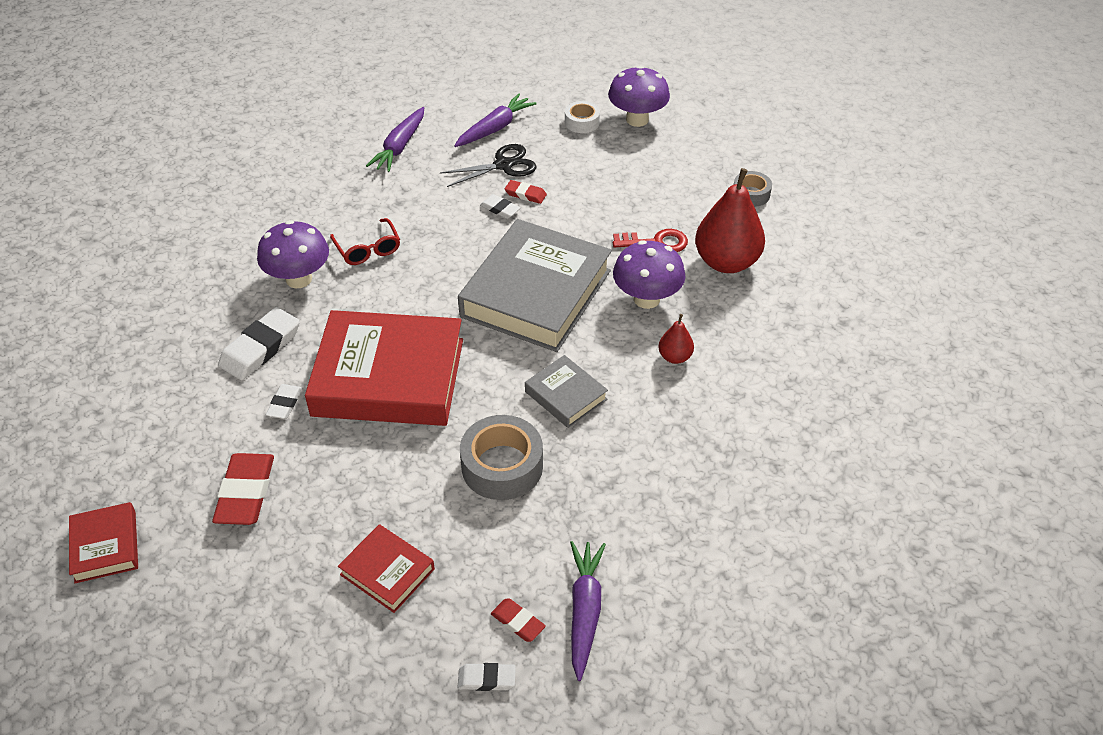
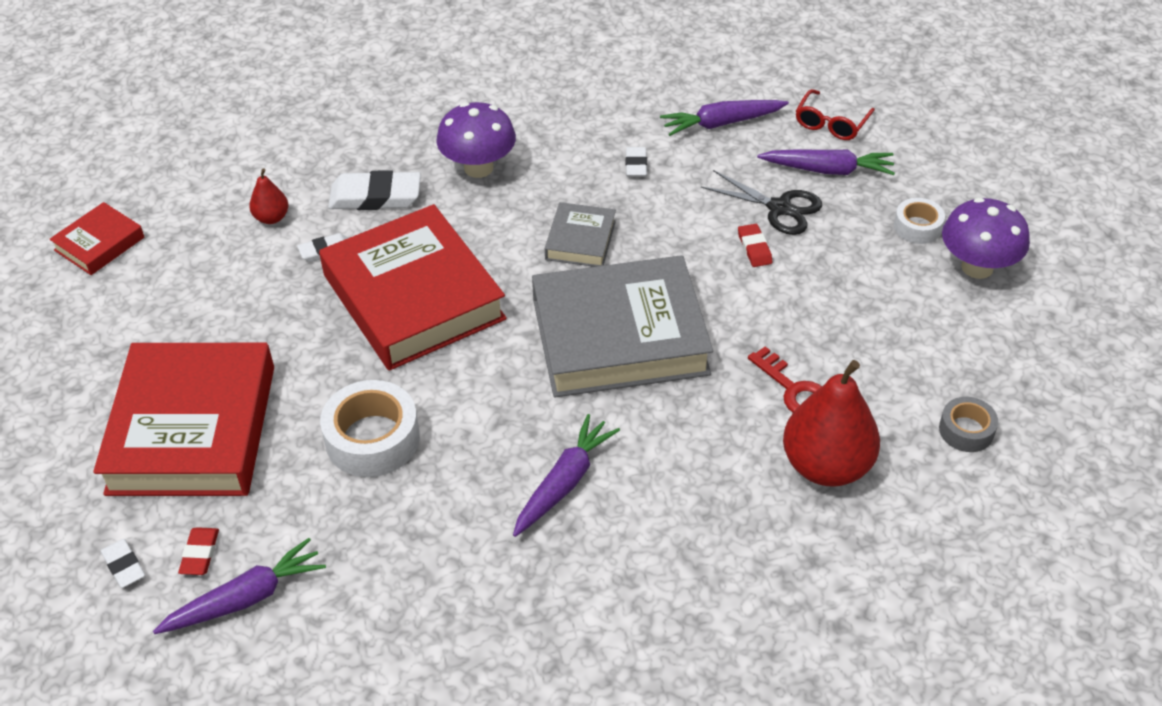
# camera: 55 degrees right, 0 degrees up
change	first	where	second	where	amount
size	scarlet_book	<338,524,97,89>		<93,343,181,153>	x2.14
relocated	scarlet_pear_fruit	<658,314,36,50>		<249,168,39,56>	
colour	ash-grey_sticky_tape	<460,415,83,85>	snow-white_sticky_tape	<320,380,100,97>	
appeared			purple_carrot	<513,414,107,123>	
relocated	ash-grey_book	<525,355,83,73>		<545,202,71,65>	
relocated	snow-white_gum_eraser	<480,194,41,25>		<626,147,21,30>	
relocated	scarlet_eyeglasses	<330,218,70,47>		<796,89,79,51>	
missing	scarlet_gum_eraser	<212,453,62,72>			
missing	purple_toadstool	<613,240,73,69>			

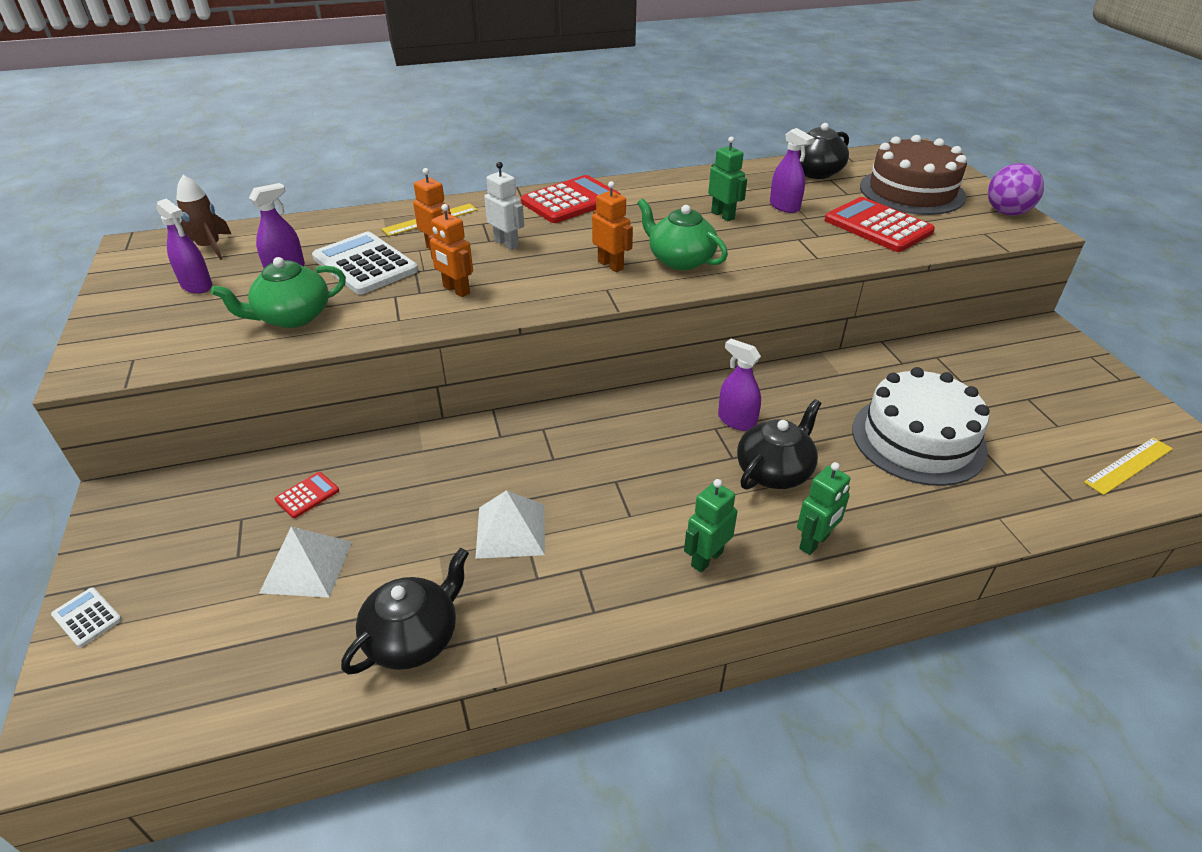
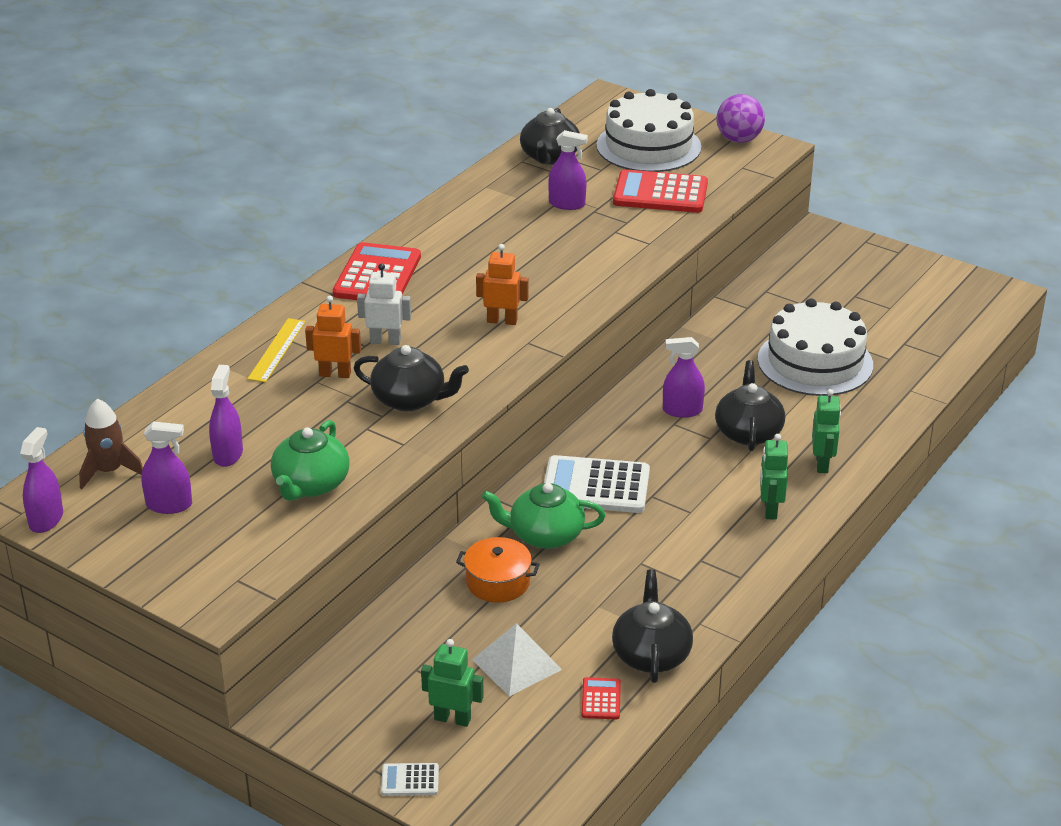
# camera: 40 degrees left, 5 degrees down
change	first	where	second	where	amount
appeared			purple_sprayer	<20,427,43,106>	
exchanged	orange-coloured_toy_robot	<428,204,45,93>	ebony_china_teapot	<354,345,115,66>	
relocated	emerald_toy_robot	<708,137,39,84>		<421,639,63,88>	
appeared			orange-coloured_stockpot	<456,537,84,66>	
relocated	emerald_china_teapot	<637,198,91,72>		<482,483,123,66>	
relocated	snow-white_adding_machine	<312,232,106,63>		<544,455,106,58>	
relocated	scarlet_adding_machine	<275,472,64,46>		<582,677,39,42>	
colour	brown_cake	<860,135,107,80>	snow-white_cake	<596,89,105,83>	
missing	snow-white_pyramid_shape	<475,490,70,69>			
missing	yellow_ruler	<1084,437,89,58>			

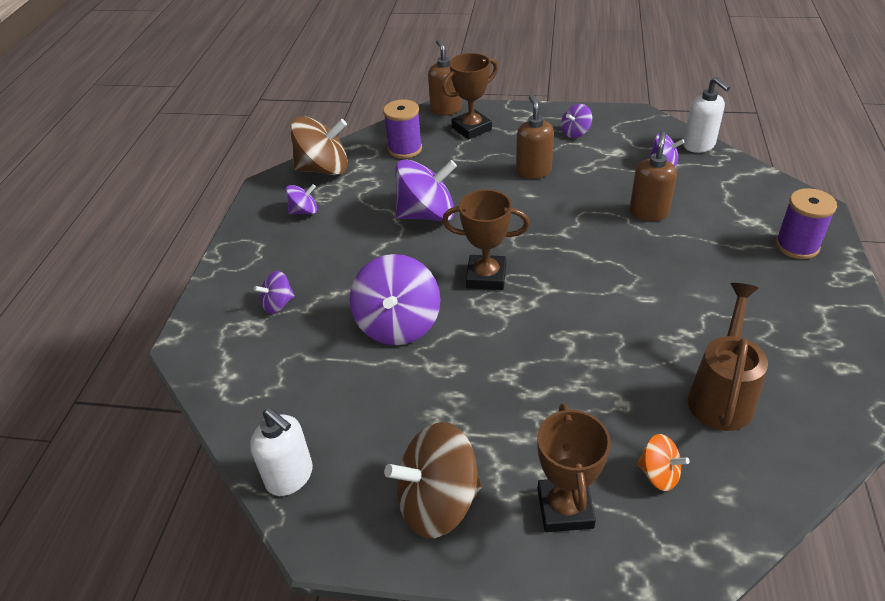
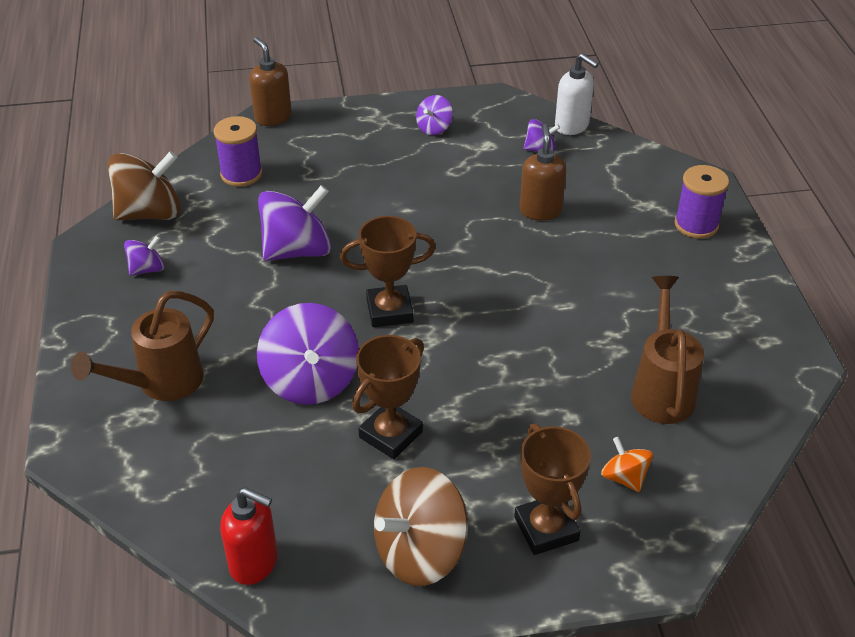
# camera: 20 degrees left, 0 degrees up
change	first	where	second	where	amount
exchanged	purple_toy_top	<254,271,41,43>	brown_sprinkling_can	<71,291,143,110>	
colour	snow-white_pump_bottle	<250,408,63,88>	scarlet_pump_bottle	<220,487,58,98>	
relocated	brown_award_cup	<442,53,56,86>		<352,335,72,124>	
spun	orange-coloured_toy_top	<637,434,53,57>		<601,437,52,55>	135 degrees counterclockwise
missing	brown_pump_bottle	<516,95,38,84>			

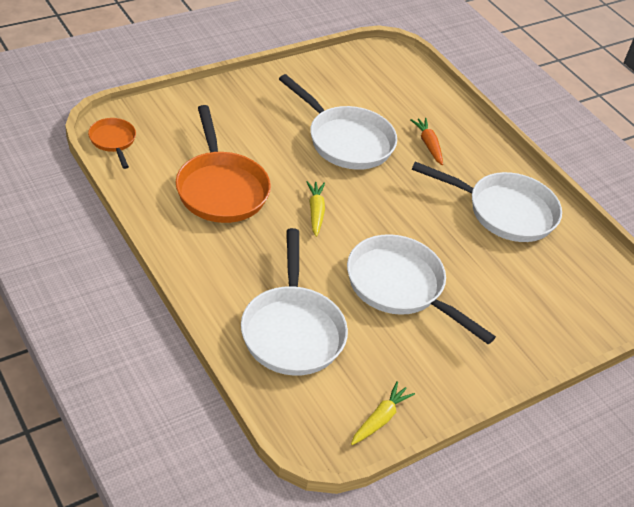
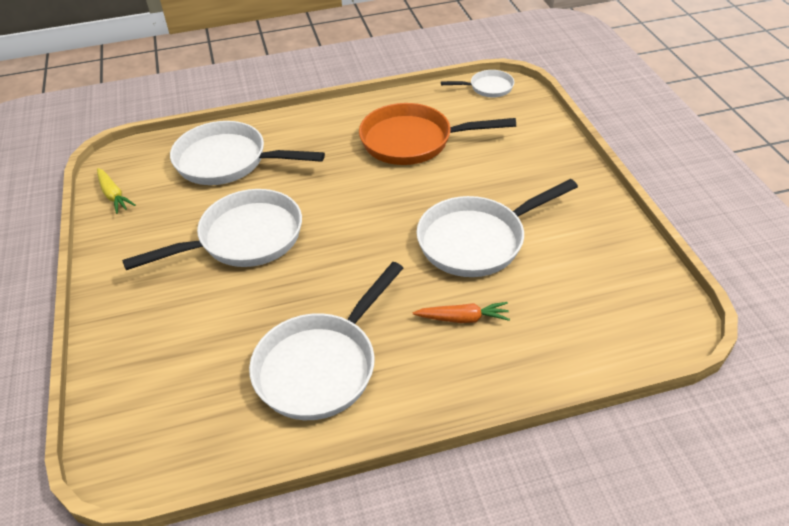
# camera: 115 degrees right, 0 degrees up
change	first	where	second	where	amount
colour	orange-coloured_skillet	<88,118,48,51>	snow-white_skillet	<441,70,73,27>	
missing	yellow_carrot	<306,181,19,56>			

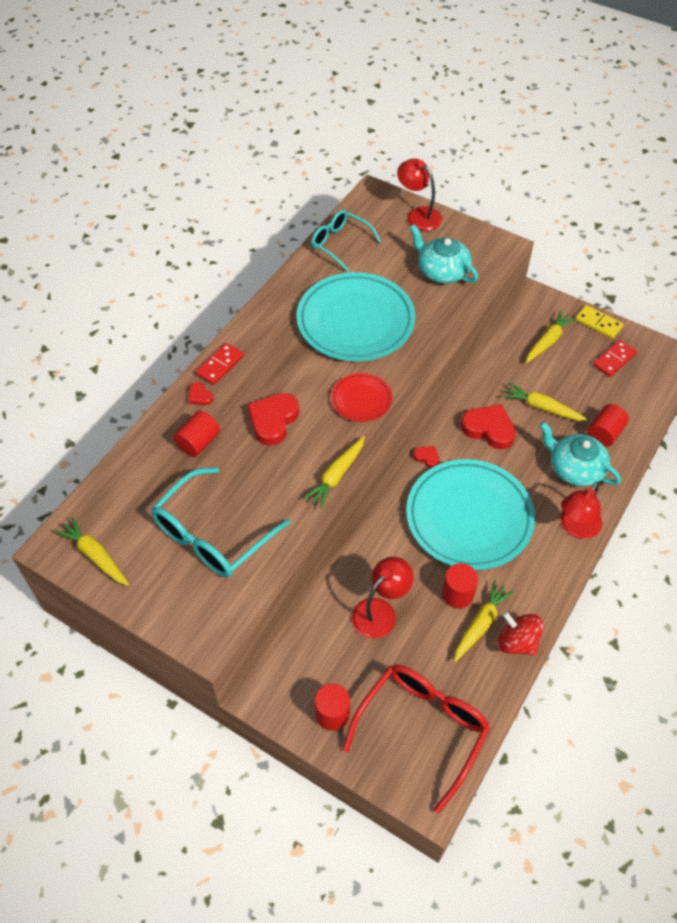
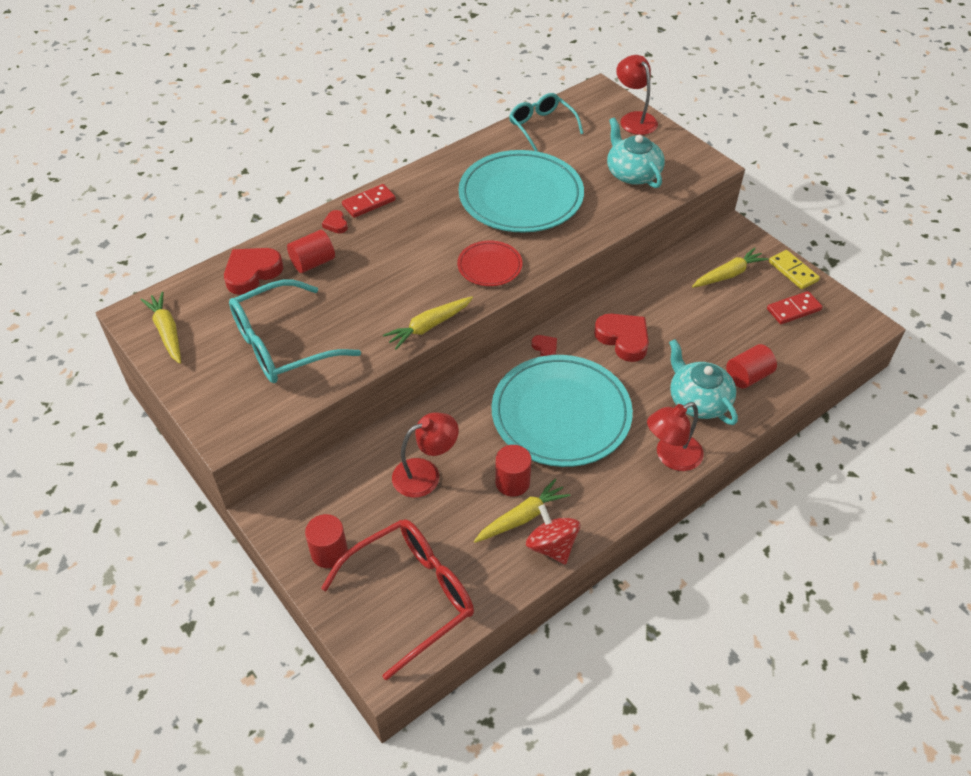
# camera: 20 degrees right, 5 degrees down
change	first	where	second	where	amount
relocated	scarlet_heart	<248,393,51,53>		<224,248,59,47>	
missing	yellow_carrot	<503,383,85,38>			

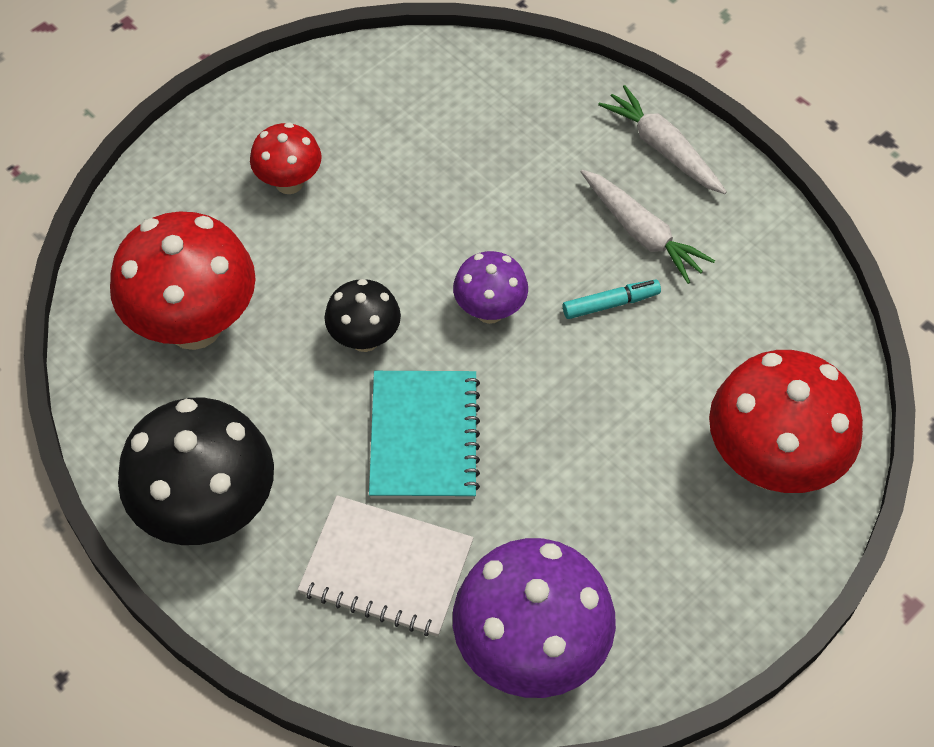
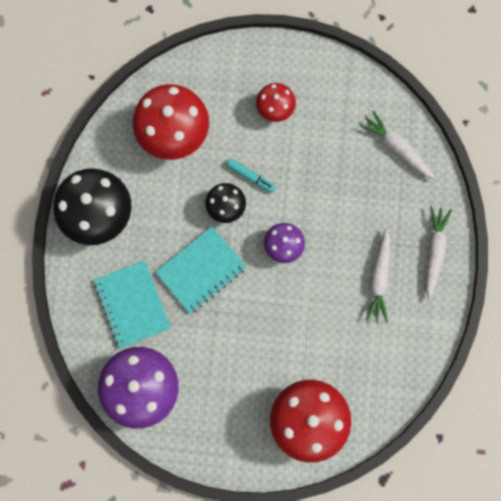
# camera: 50 degrees right, 20 degrees up
change	first	where	second	where	amount
colour	snow-white_notepad	<298,495,176,142>	aqua_notepad	<94,260,77,89>	
relocated	aqua_marker	<563,279,98,40>		<227,158,49,35>	
appeared			snow-white_carrot	<359,110,77,70>	

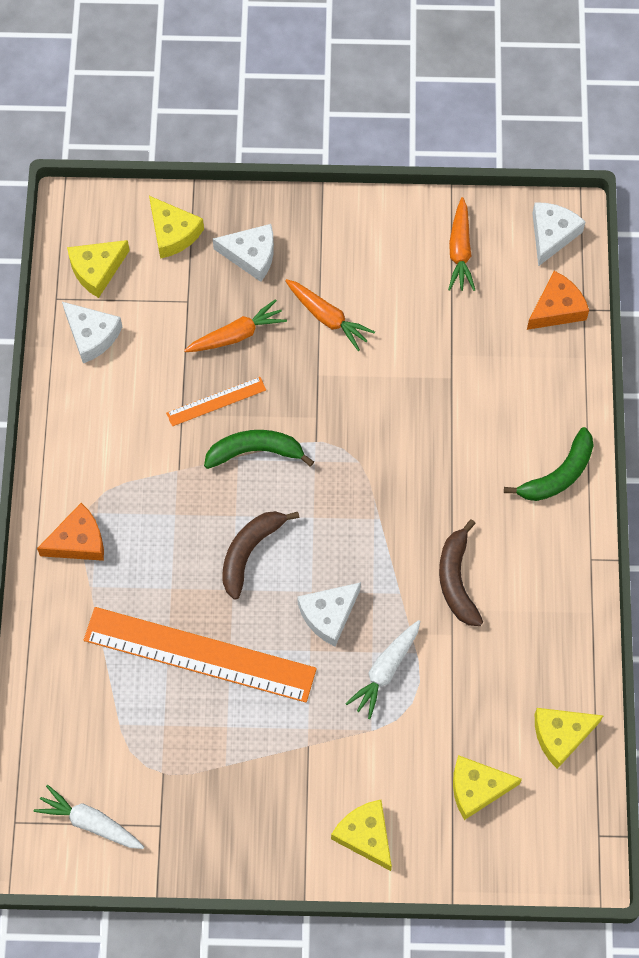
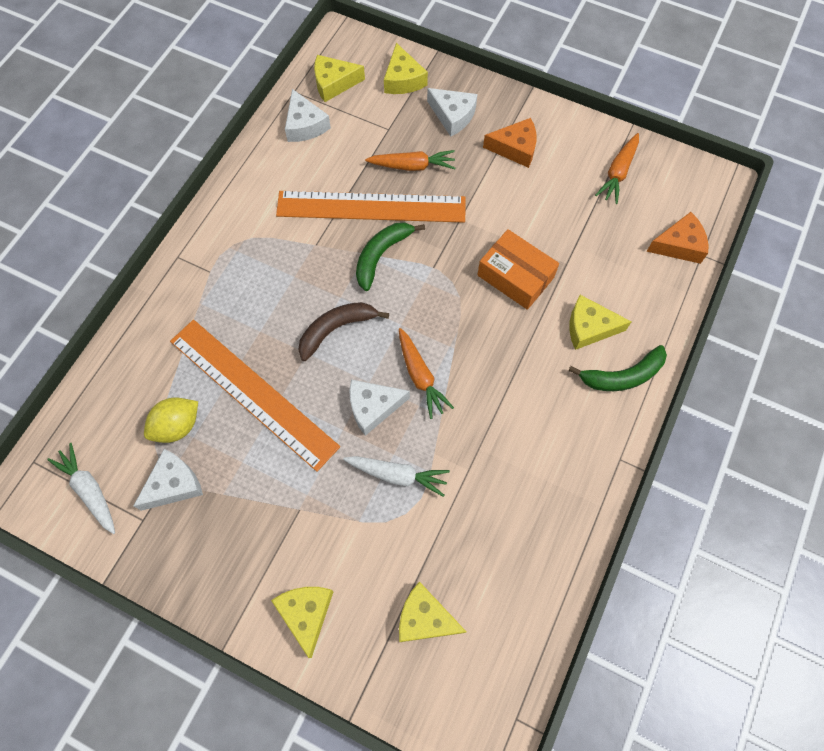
# camera: 25 degrees right, 0 degrees up
change	first	where	second	where	amount
relocated	snow-white_cheese	<532,202,54,64>		<133,449,70,62>	
appeared			yellow_lemon	<144,397,54,46>	
size	orange-coloured_ruler	<166,377,100,49>		<276,191,190,32>	x2.18
spun	snow-white_carrot	<345,620,76,99>		<343,456,107,41>	135 degrees counterclockwise
spun	emerald_banana_fruit	<204,430,110,39>		<356,223,69,68>	75 degrees counterclockwise
relocated	orange-coloured_carrot	<285,279,90,72>		<399,328,55,91>	
appeared			orange-coloured_parcel	<477,229,82,81>	
relocated	orange-coloured_cheese	<37,503,67,58>		<483,118,54,50>	
relocated	yellow_cheese	<535,708,68,61>		<570,295,61,55>	
missing	brown_banana_fruit	<439,519,44,107>			

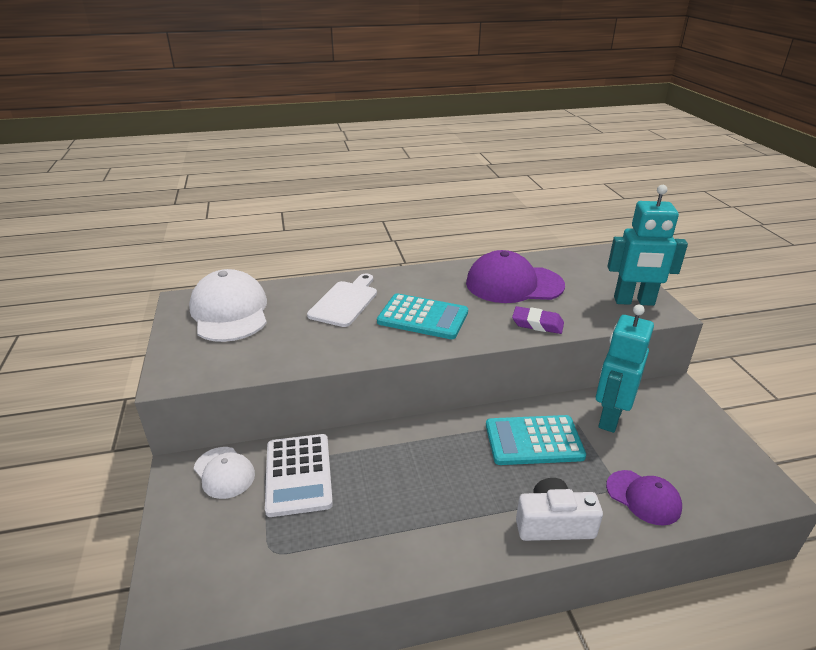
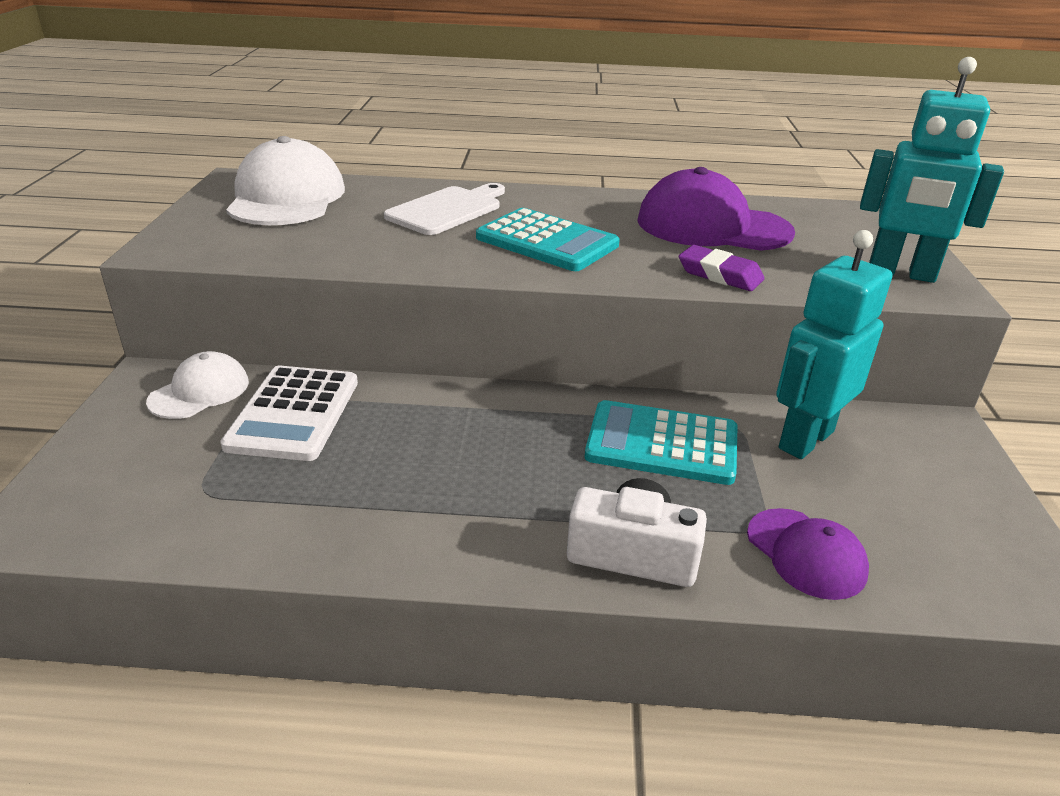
# camera: 15 degrees right, 0 degrees up
change	first	where	second	where	amount
spun	snow-white_cap	<194,447,61,52>		<146,351,103,68>	120 degrees counterclockwise

